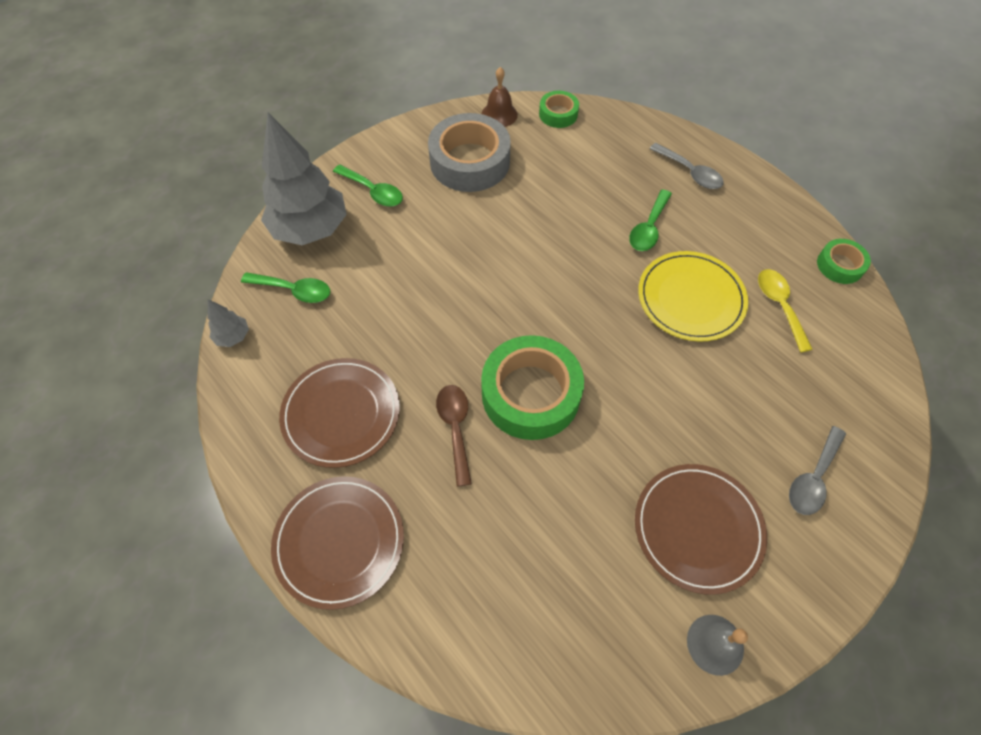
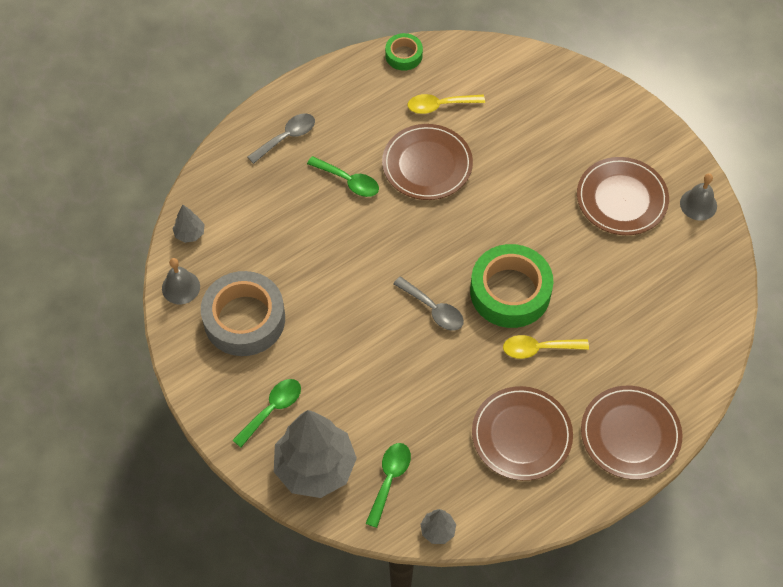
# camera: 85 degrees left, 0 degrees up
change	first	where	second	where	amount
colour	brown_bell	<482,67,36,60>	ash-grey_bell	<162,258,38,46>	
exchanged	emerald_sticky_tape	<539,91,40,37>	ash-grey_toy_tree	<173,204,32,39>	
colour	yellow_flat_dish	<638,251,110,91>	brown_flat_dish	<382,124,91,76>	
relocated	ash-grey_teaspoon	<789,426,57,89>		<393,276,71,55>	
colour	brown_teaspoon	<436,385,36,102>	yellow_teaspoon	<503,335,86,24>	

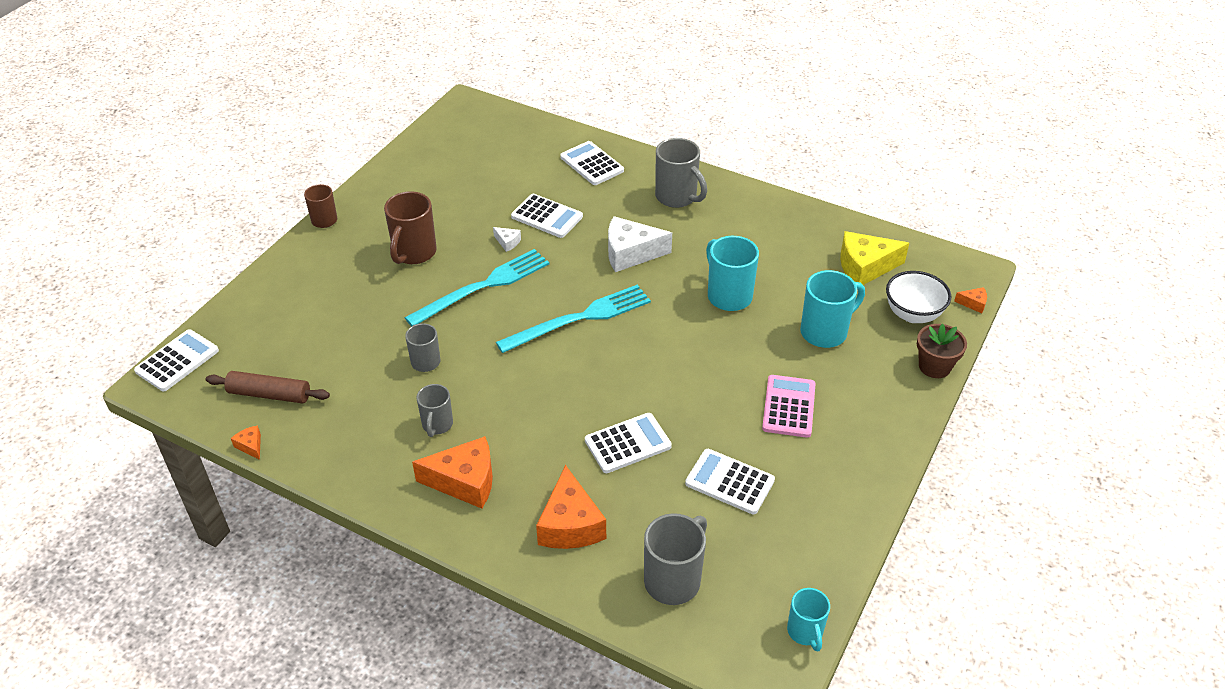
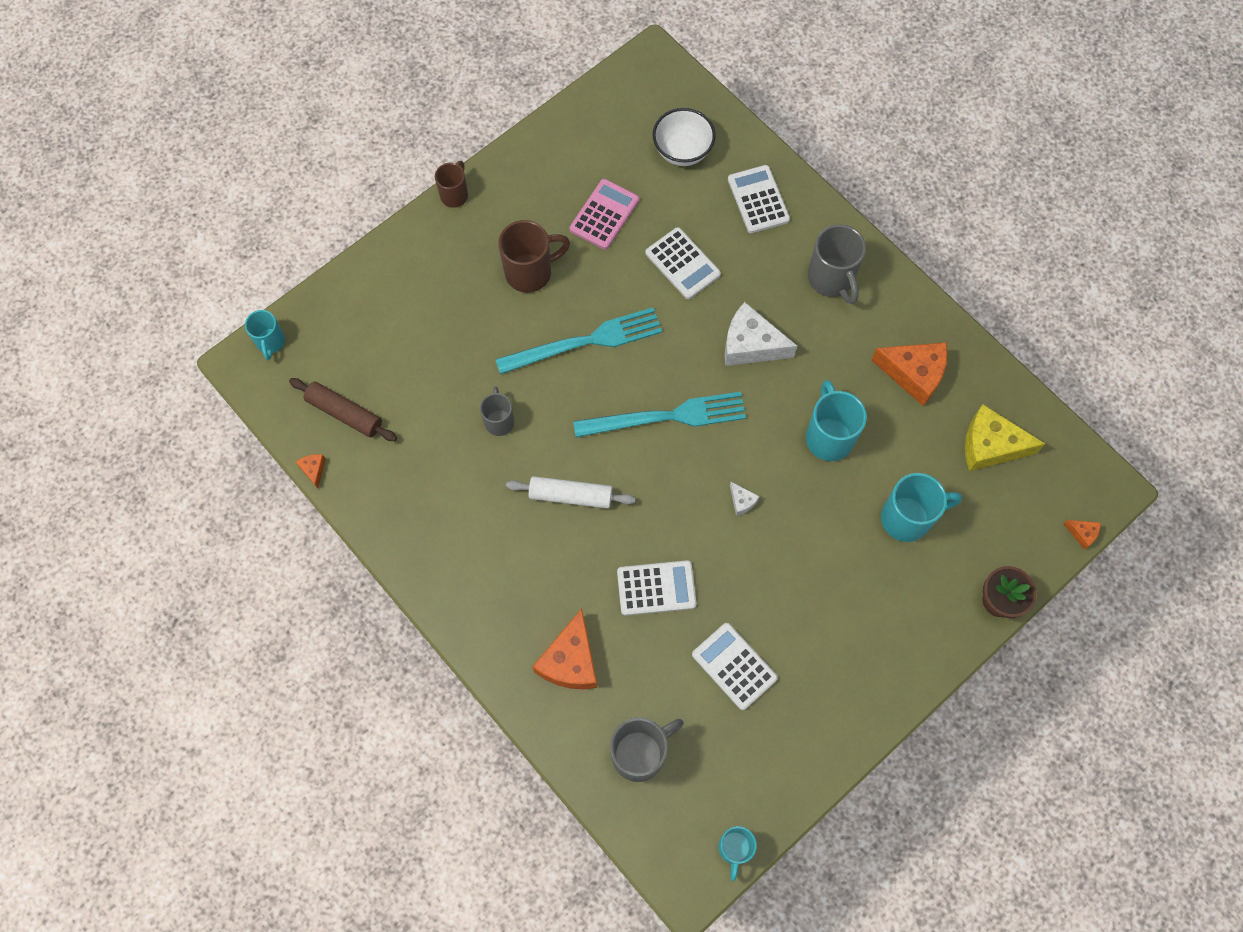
# camera: 20 degrees right, 25 degrees up
change	first	where	second	where	amount
exchanged	snow-white_adding_machine	<134,329,85,62>	aqua_tea_mug	<245,310,40,50>	
spun	brown_tea_mug	<384,191,53,73>		<498,220,72,73>	150 degrees counterclockwise
appeared			snow-white_rolling_pin	<506,476,129,33>	
relocated	rosy_adding_machine	<762,375,54,63>		<570,179,69,71>	
relocated	snow-white_bowl	<886,271,65,52>		<653,108,63,58>	
relocated	snow-white_cheese	<493,227,28,25>		<730,482,30,34>	
relocated	orange-coloured_cheese	<412,436,81,73>		<871,342,77,64>	
missing	ash-grey_tea_mug	<417,384,36,53>			

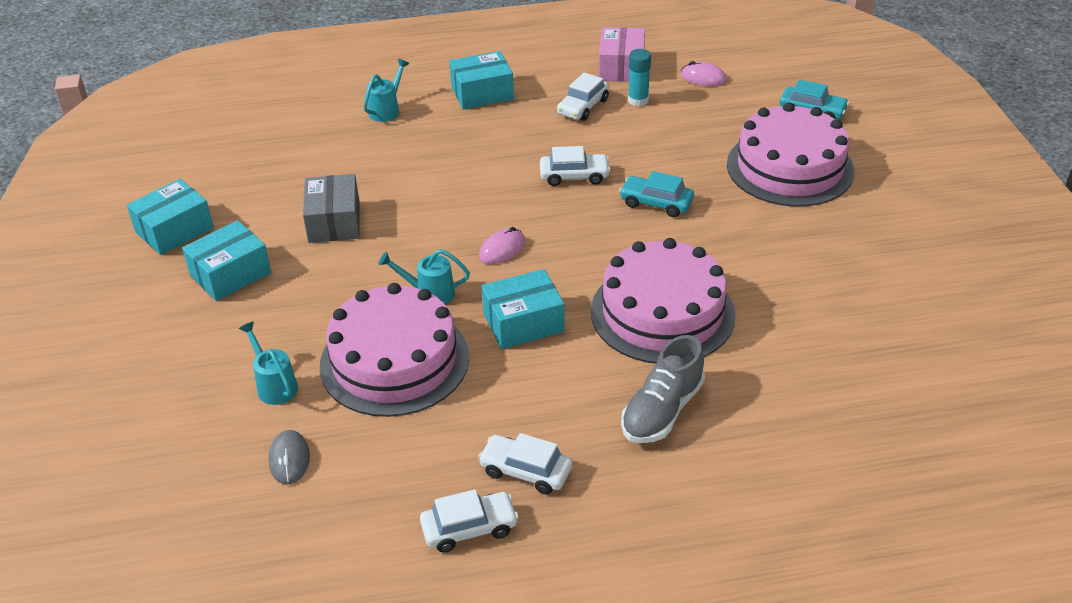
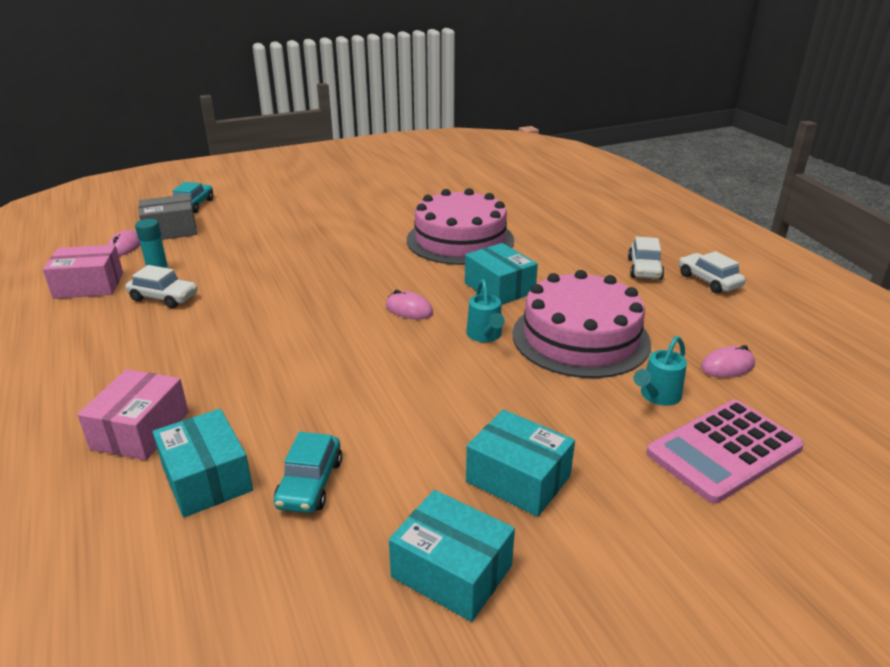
# camera: 105 degrees left, 10 degrees down
change	first	where	second	where	amount
exchanged	aqua_sprinkling_can	<363,59,46,63>	rosy_parcel	<77,369,112,91>	
relocated	ash-grey_parcel	<303,174,57,69>		<138,194,59,46>	
relocated	aqua_parcel	<449,51,65,59>		<153,409,100,109>	
relocated	aqua_toy_car	<619,171,75,46>		<274,432,68,81>	
appeared			rosy_adding_machine	<646,400,158,104>	
colour	ash-grey_PC_mouse	<268,430,42,54>	rosy_PC_mouse	<701,345,54,33>	
missing	snow-white_toy_car	<540,146,71,40>			
missing	ash-grey_lace-up_shoe	<621,335,84,108>			
missing	rosy_cake	<727,103,127,104>			

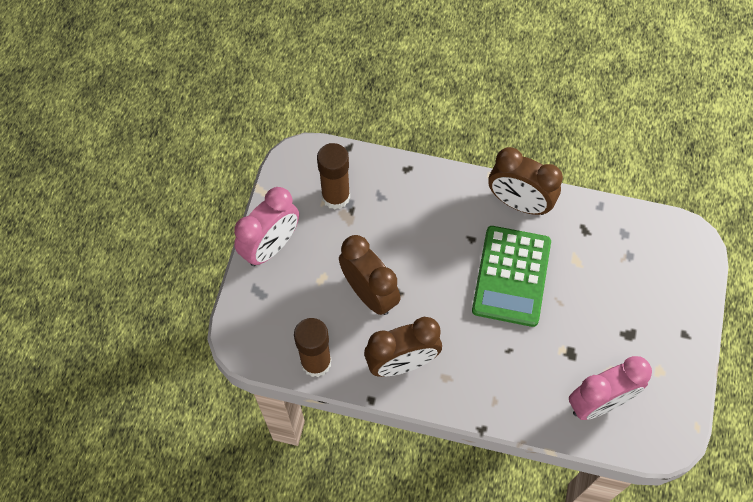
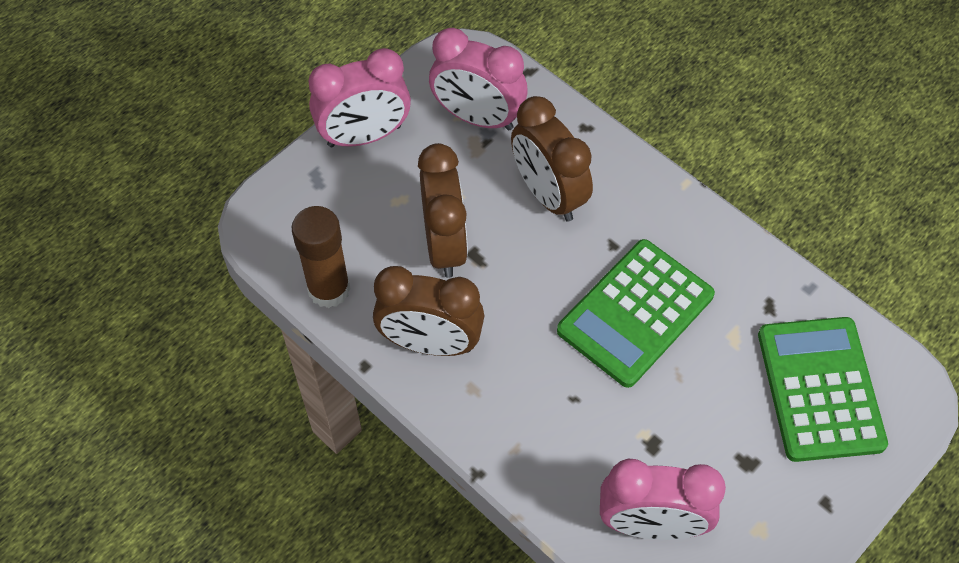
# camera: 30 degrees right, 5 degrees down
change	first	where	second	where	amount
exchanged	brown_glue	<317,143,33,67>	rosy_bedside_clock	<429,28,99,103>	
relocated	brown_bedside_clock	<488,147,75,68>		<511,96,82,126>	
appeared			emerald_adding_machine	<758,317,130,145>	

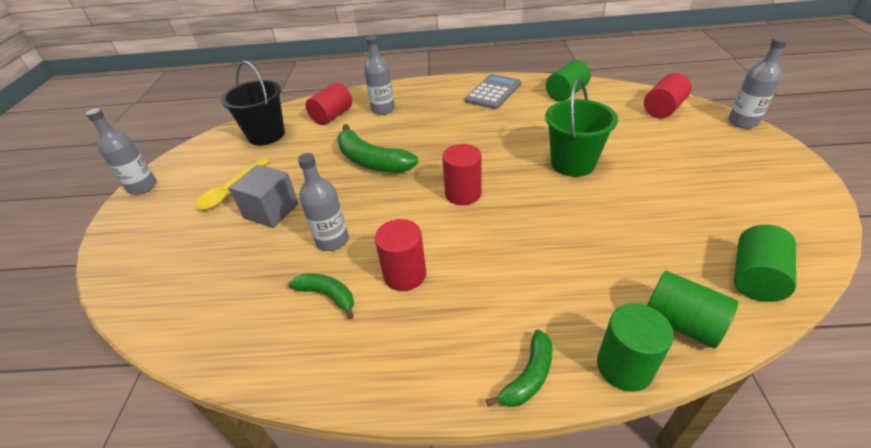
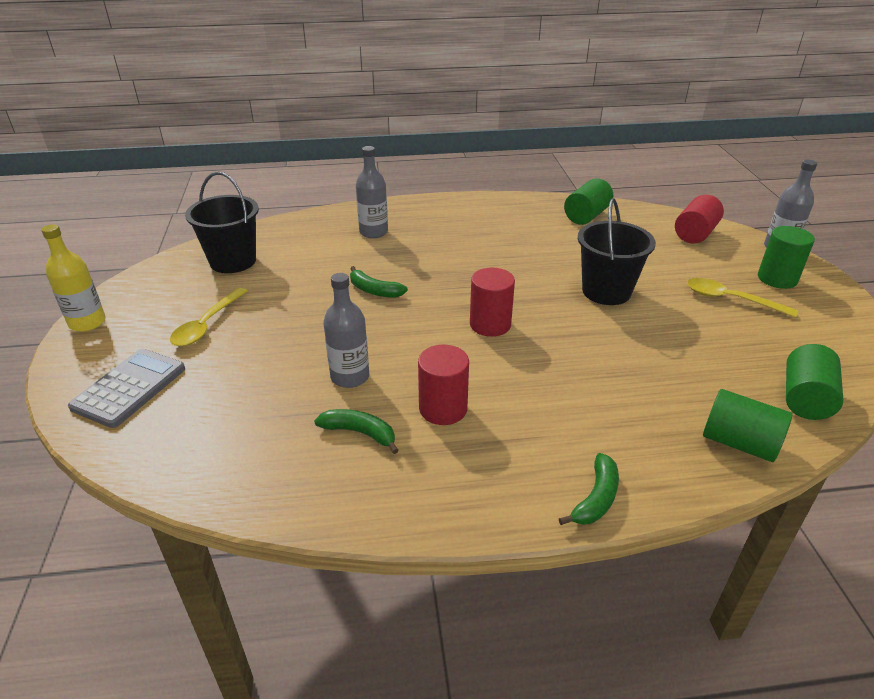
# camera: 10 degrees left, 5 degrees down
change	first	where	second	where	amount
colour	ash-grey_bottle	<86,108,71,87>	yellow_bottle	<41,224,65,108>	
relocated	ash-grey_adding_machine	<465,74,56,35>		<68,349,117,79>	
size	emerald_banana_fruit	<337,124,81,49>		<350,266,58,32>	x0.56
colour	emerald_sand_bucket	<545,79,73,98>	ebony_sand_bucket	<578,198,78,107>	
appeared			yellow_teaspoon	<687,278,111,40>	
relocated	emerald_solid_cylinder	<597,303,77,89>		<758,226,57,63>	
missing	ash-grey_solid_cube	<229,165,70,63>			
missing	scarlet_solid_cylinder	<306,82,46,43>			

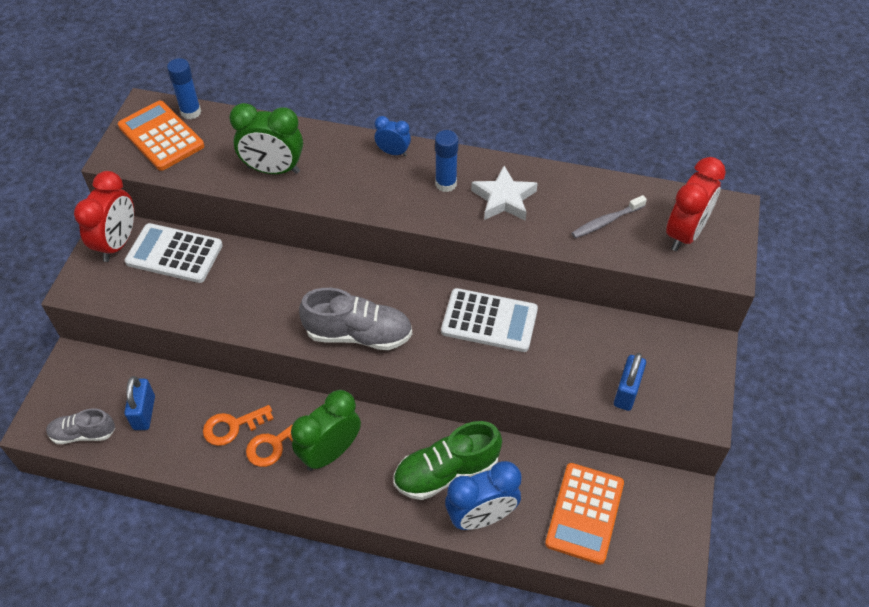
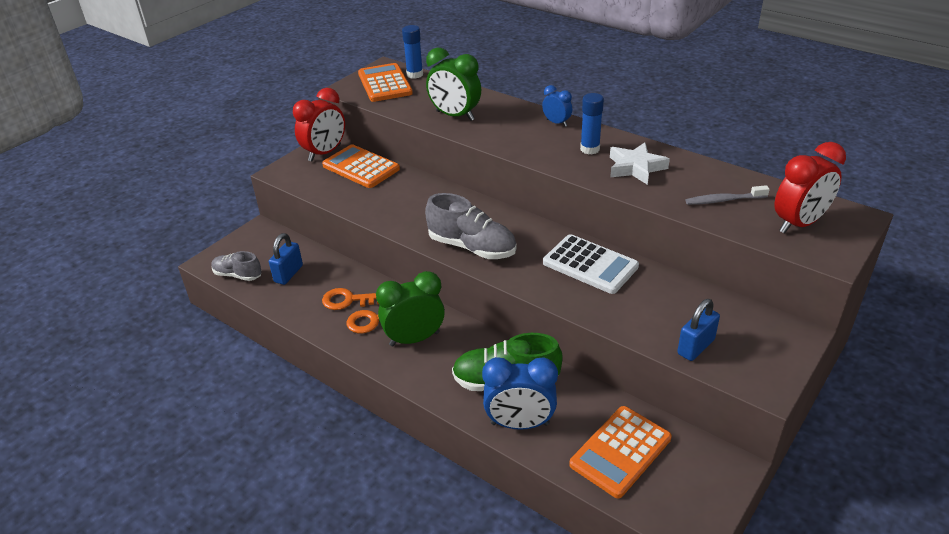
# camera: 25 degrees right, 15 degrees down
change	first	where	second	where	amount
colour	snow-white_adding_machine	<125,223,98,60>	orange-coloured_adding_machine	<322,144,78,44>	

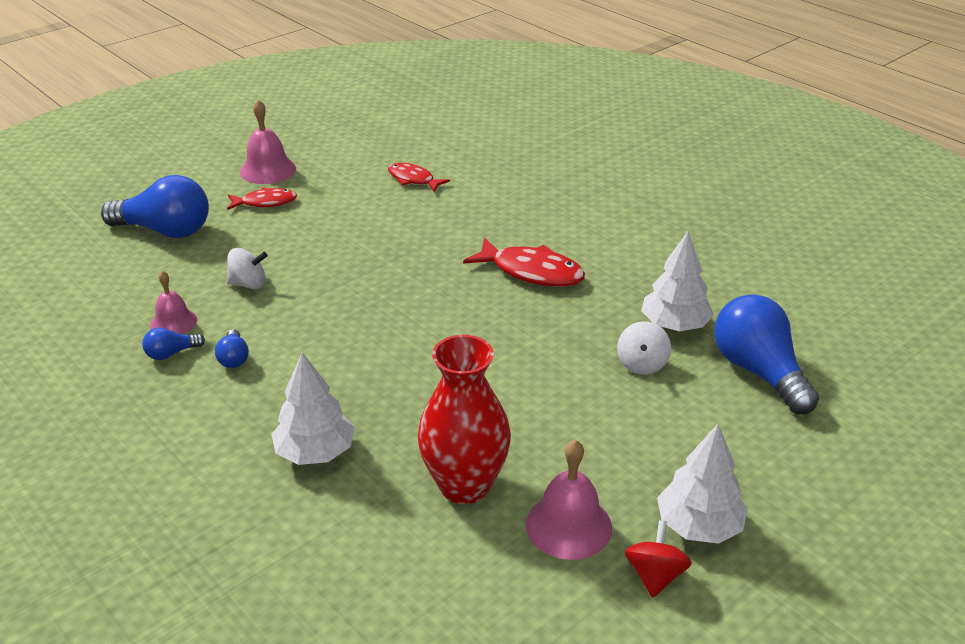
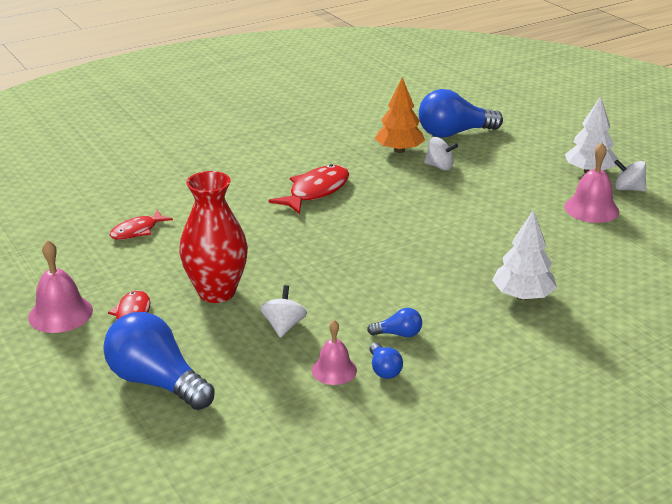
# camera: 80 degrees left, 5 degrees down
change	first	where	second	where	amount
spun	cobalt_bulb	<101,175,108,63>		<103,312,112,98>	75 degrees counterclockwise
relocated	scarlet_vase	<417,335,94,169>		<179,171,69,132>	
colour	snow-white_toy_tree	<641,232,73,99>	orange-coloured_toy_tree	<375,77,50,76>	
colour	scarlet_toy_top	<625,520,67,78>	snow-white_toy_top	<614,159,32,32>	

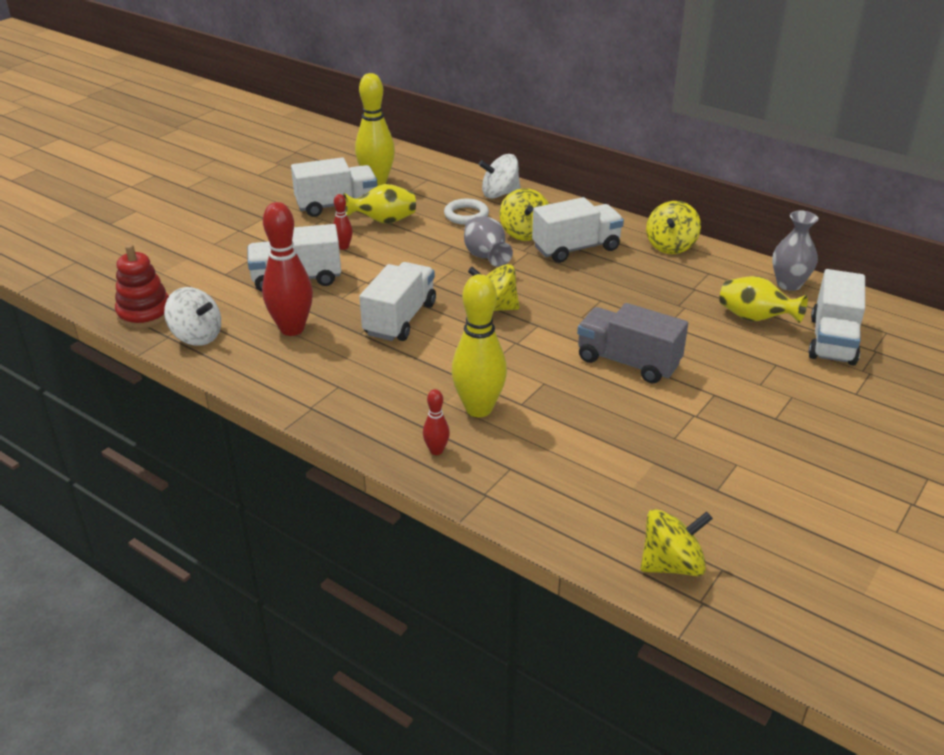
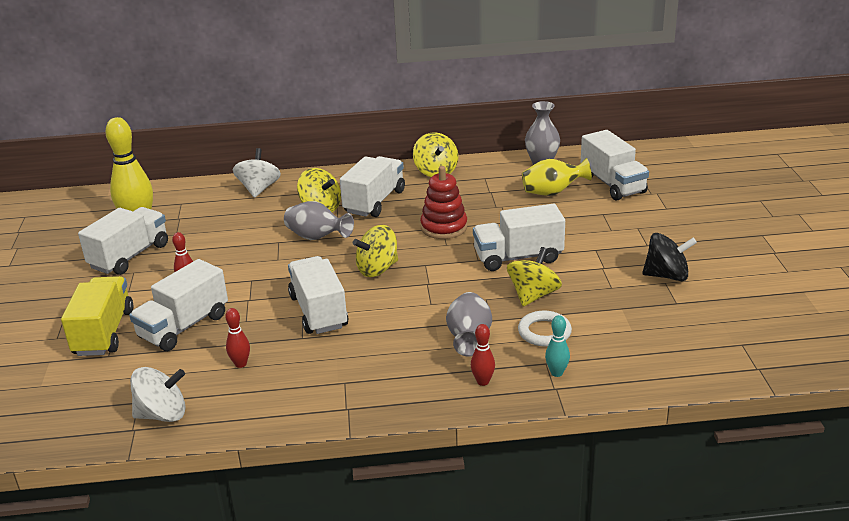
# camera: 40 degrees left, 5 degrees down
change	first	where	second	where	amount
appeared			yellow_toy_truck	<61,276,72,80>	
size	scarlet_tenpin	<262,202,51,134>		<225,308,25,60>	x0.47
spun	snow-white_toy_top	<479,154,42,45>		<233,148,48,50>	150 degrees clockwise
relocated	scarlet_stacking_toy	<115,244,54,85>		<420,166,47,73>	
exchanged	yellow_tenpin	<451,274,56,143>	ash-grey_vase	<446,292,46,64>	
colour	ash-grey_toy_truck	<577,303,111,81>	snow-white_toy_truck	<473,204,92,67>	
relocated	yellow_toy_top	<641,509,72,67>		<507,247,55,59>	
relocated	snow-white_ring	<444,199,45,26>		<518,311,54,36>	
appeared			aqua_tenpin	<545,315,25,62>	
appeared			ebony_toy_top	<642,233,55,48>	
missing	yellow_vase	<343,184,73,40>			

